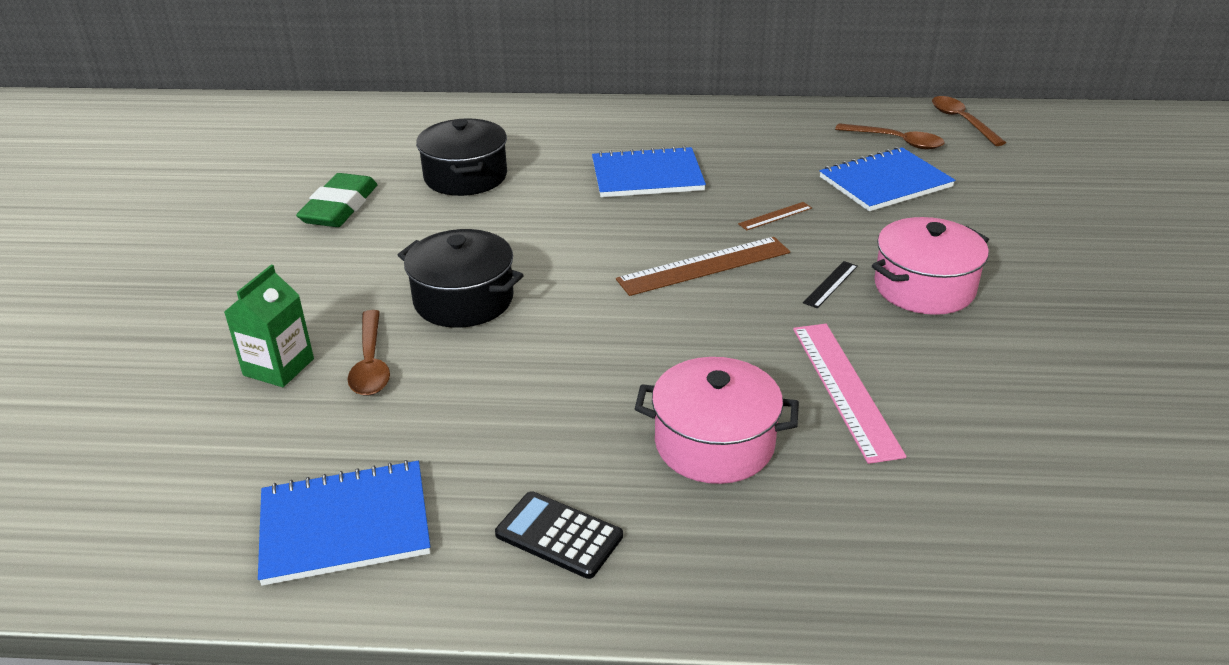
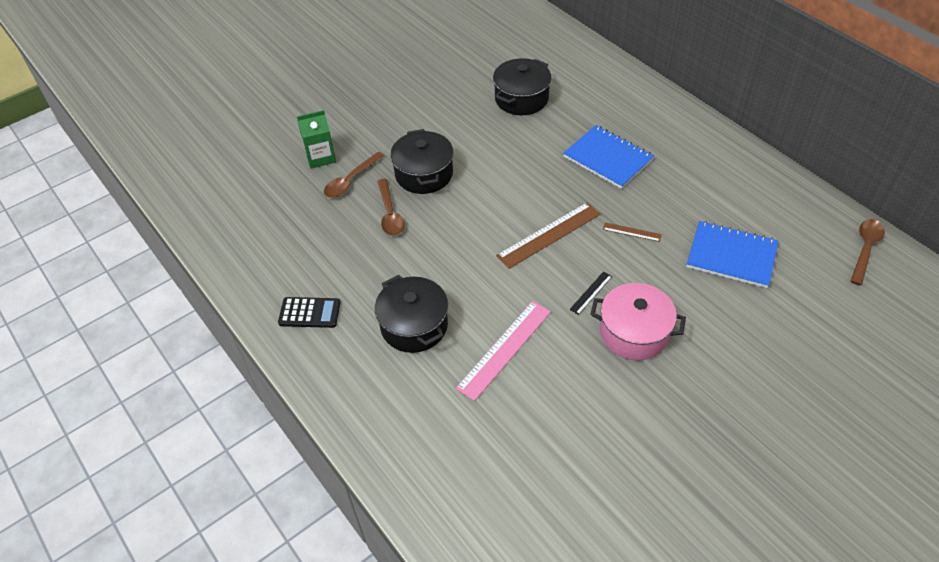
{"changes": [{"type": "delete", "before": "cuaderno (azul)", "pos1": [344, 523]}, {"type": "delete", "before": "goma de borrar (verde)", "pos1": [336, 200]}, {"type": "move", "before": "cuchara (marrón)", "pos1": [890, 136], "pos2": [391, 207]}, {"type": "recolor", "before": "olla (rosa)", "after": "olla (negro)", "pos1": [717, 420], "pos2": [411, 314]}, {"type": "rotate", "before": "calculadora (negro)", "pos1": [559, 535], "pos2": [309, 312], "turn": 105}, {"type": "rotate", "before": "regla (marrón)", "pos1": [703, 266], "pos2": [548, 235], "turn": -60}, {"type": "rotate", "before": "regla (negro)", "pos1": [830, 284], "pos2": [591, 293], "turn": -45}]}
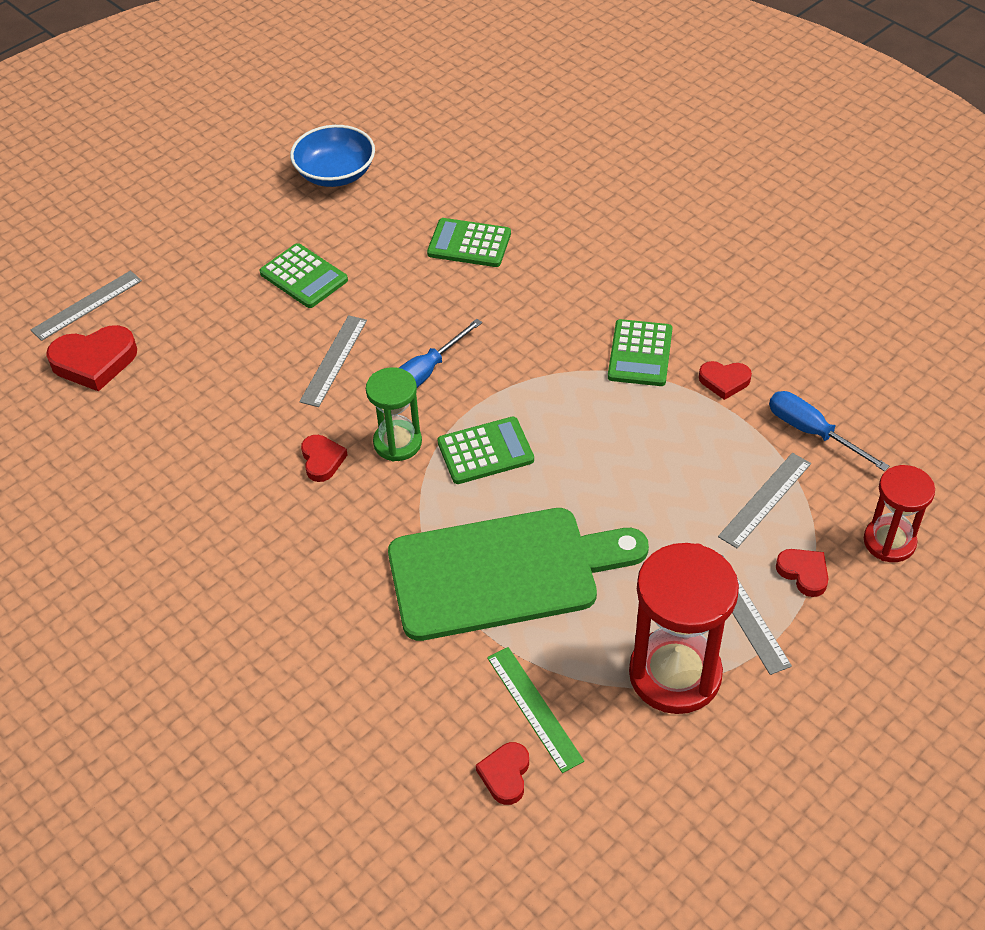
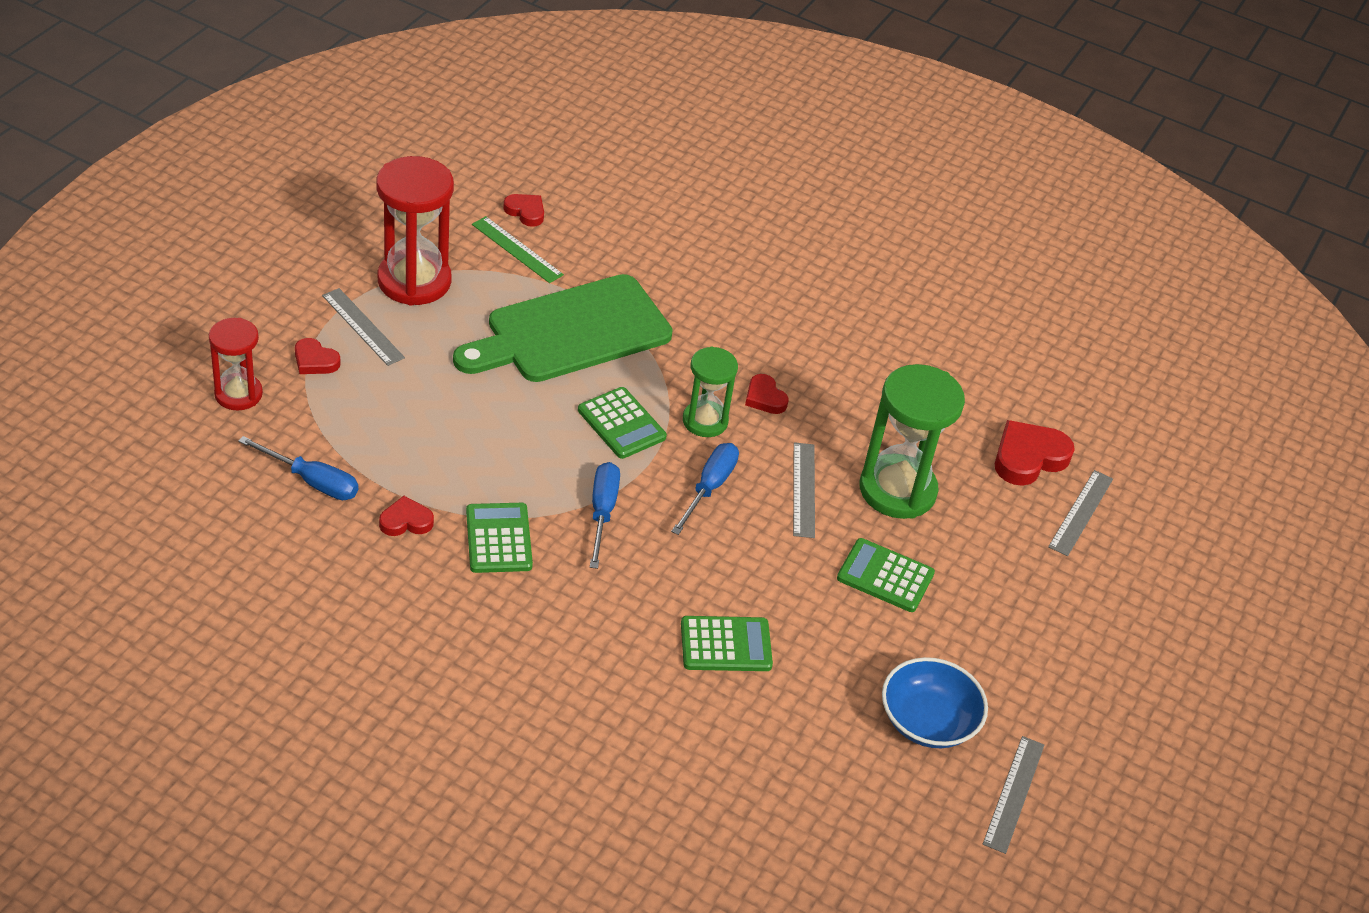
{"changes": [{"type": "insert", "after": "destornillador (azul)", "pos2": [605, 515]}, {"type": "insert", "after": "reloj de arena (verde)", "pos2": [912, 441]}, {"type": "move", "before": "regla (gris)", "pos1": [764, 500], "pos2": [1013, 795]}, {"type": "rotate", "before": "calculadora (verde)", "pos1": [485, 450], "pos2": [622, 423], "turn": -90}, {"type": "rotate", "before": "corazón (rojo)", "pos1": [502, 773], "pos2": [523, 210], "turn": -45}]}
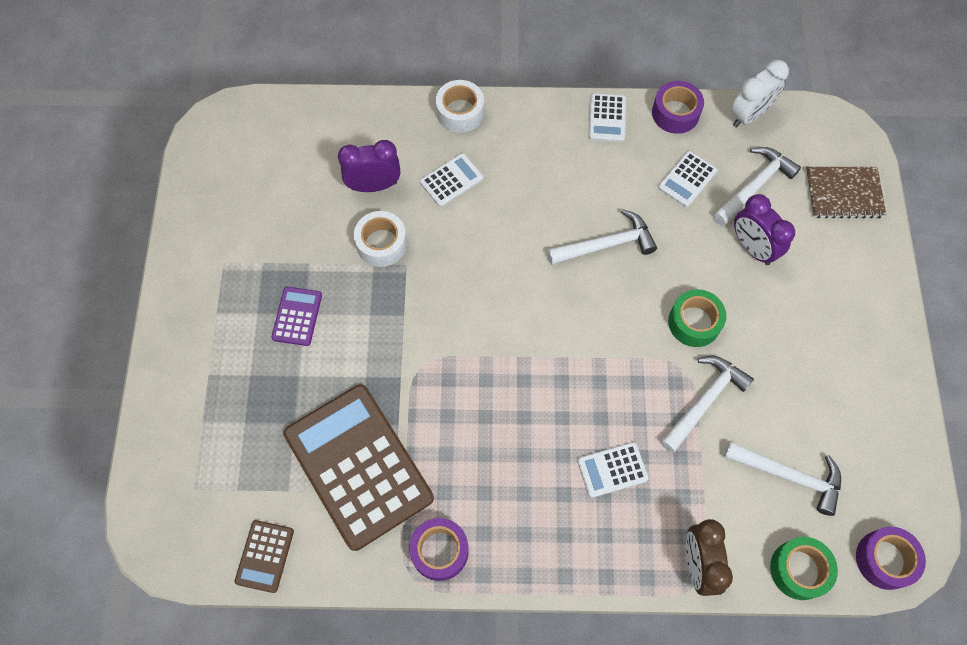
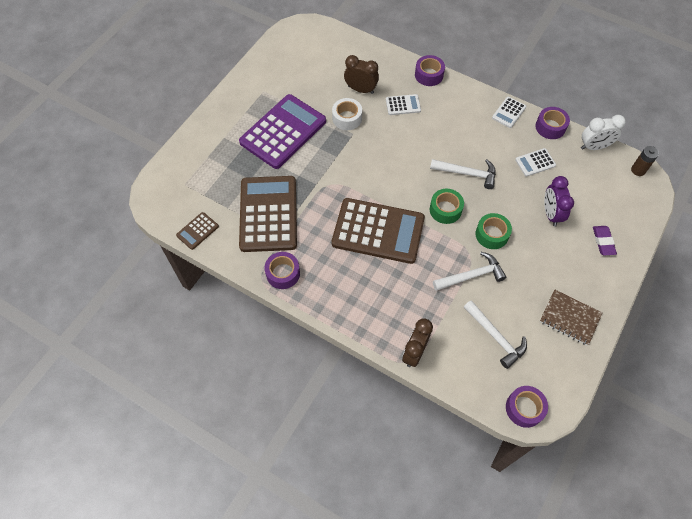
{"changes": [{"type": "delete", "before": "calculadora (blanco)", "pos1": [613, 470]}, {"type": "delete", "before": "martillo (blanco)", "pos1": [757, 186]}, {"type": "insert", "after": "calculadora (marrón)", "pos2": [378, 231]}, {"type": "insert", "after": "goma de borrar (morado)", "pos2": [605, 241]}, {"type": "insert", "after": "pila (marrón)", "pos2": [645, 161]}, {"type": "move", "before": "cinta adhesiva (verde)", "pos1": [804, 568], "pos2": [447, 206]}, {"type": "move", "before": "cuaderno (marrón)", "pos1": [845, 192], "pos2": [571, 318]}, {"type": "recolor", "before": "despertador (morado)", "after": "despertador (marrón)", "pos1": [369, 166], "pos2": [361, 74]}, {"type": "recolor", "before": "cinta adhesiva (blanco)", "after": "cinta adhesiva (morado)", "pos1": [460, 106], "pos2": [430, 70]}, {"type": "resize", "before": "calculadora (morado)", "pos1": [296, 316], "pos2": [282, 131], "scale": 2.3}]}
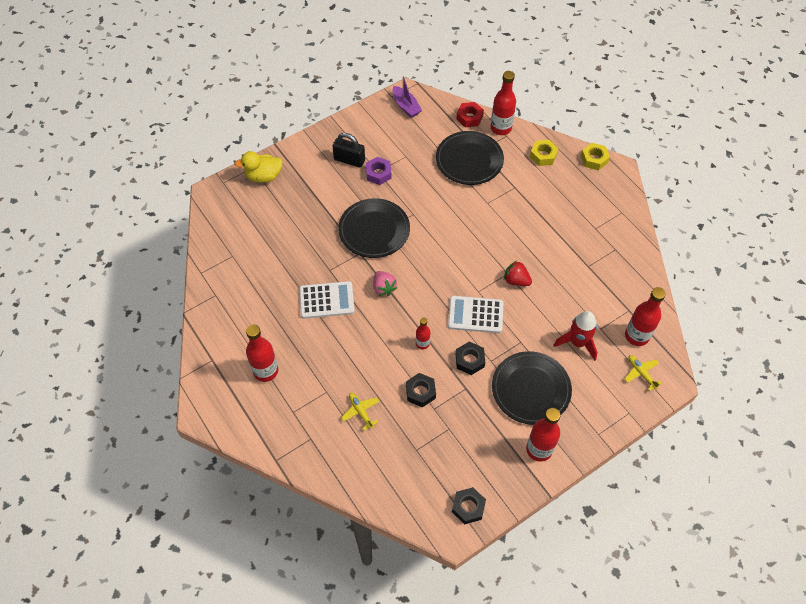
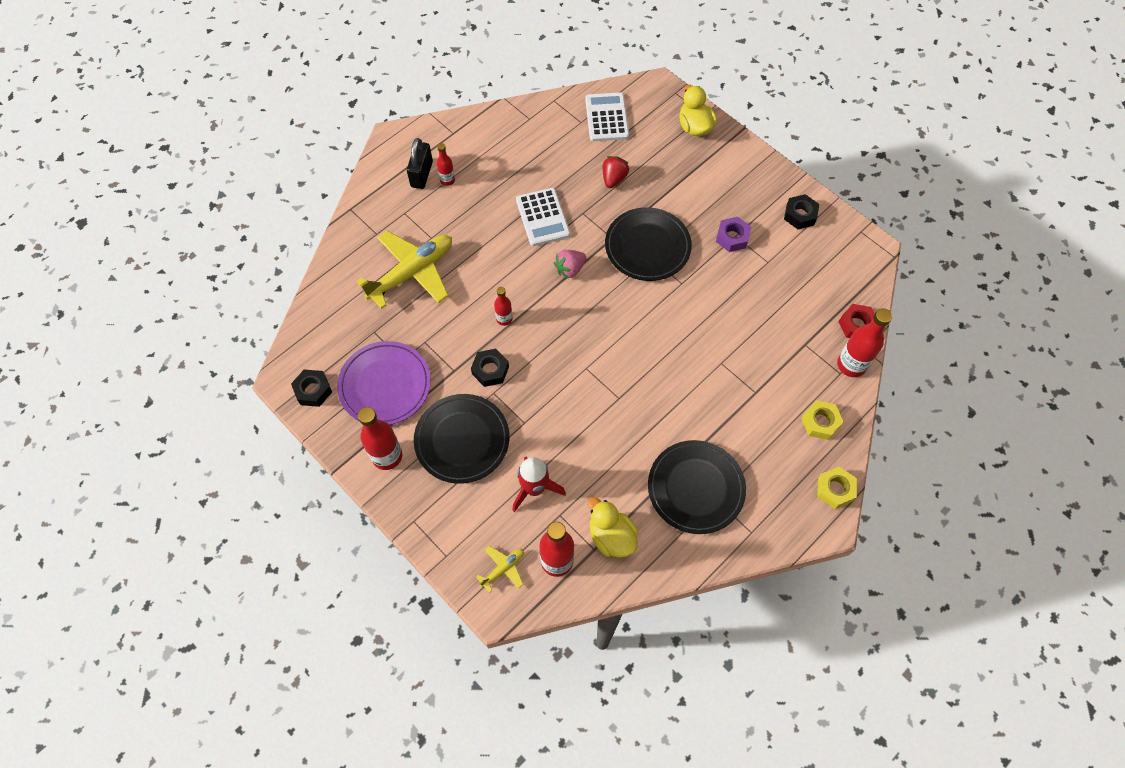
{"changes": [{"type": "delete", "before": "barco (morado)", "pos1": [407, 97]}, {"type": "insert", "after": "plato (morado)", "pos2": [384, 383]}, {"type": "insert", "after": "pato (amarillo)", "pos2": [613, 527]}, {"type": "move", "before": "candado (negro)", "pos1": [348, 150], "pos2": [420, 163]}, {"type": "move", "before": "tuerca (negro)", "pos1": [421, 390], "pos2": [801, 211]}, {"type": "move", "before": "plato (negro)", "pos1": [470, 158], "pos2": [697, 487]}, {"type": "move", "before": "calculadora (blanco)", "pos1": [476, 314], "pos2": [607, 116]}, {"type": "move", "before": "fresa (rojo)", "pos1": [518, 273], "pos2": [615, 172]}, {"type": "resize", "before": "botella (rojo)", "pos1": [262, 353], "pos2": [446, 164], "scale": 0.56}, {"type": "resize", "before": "avión (amarillo)", "pos1": [360, 411], "pos2": [404, 270], "scale": 2.23}]}
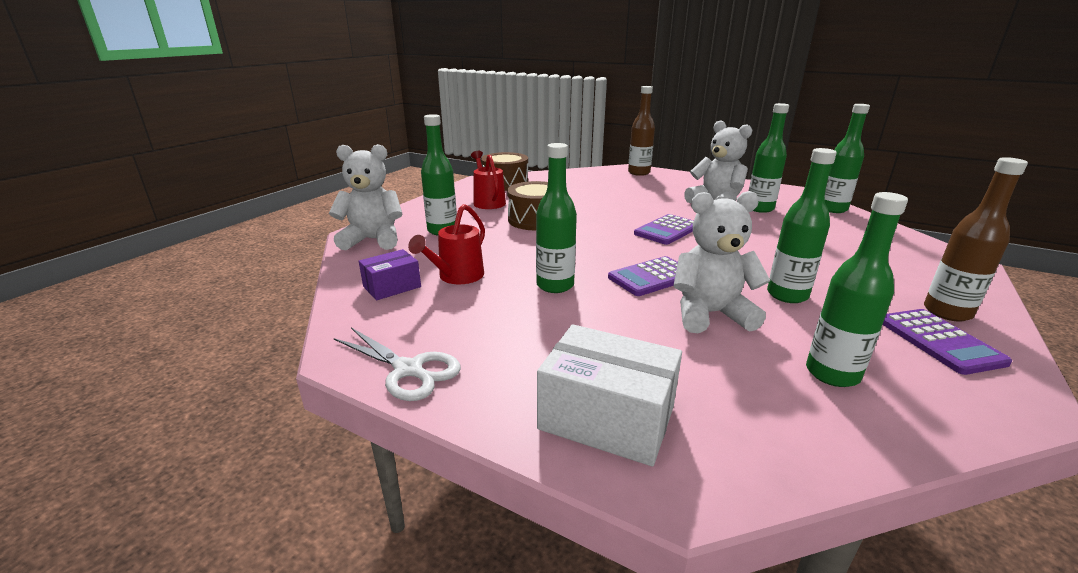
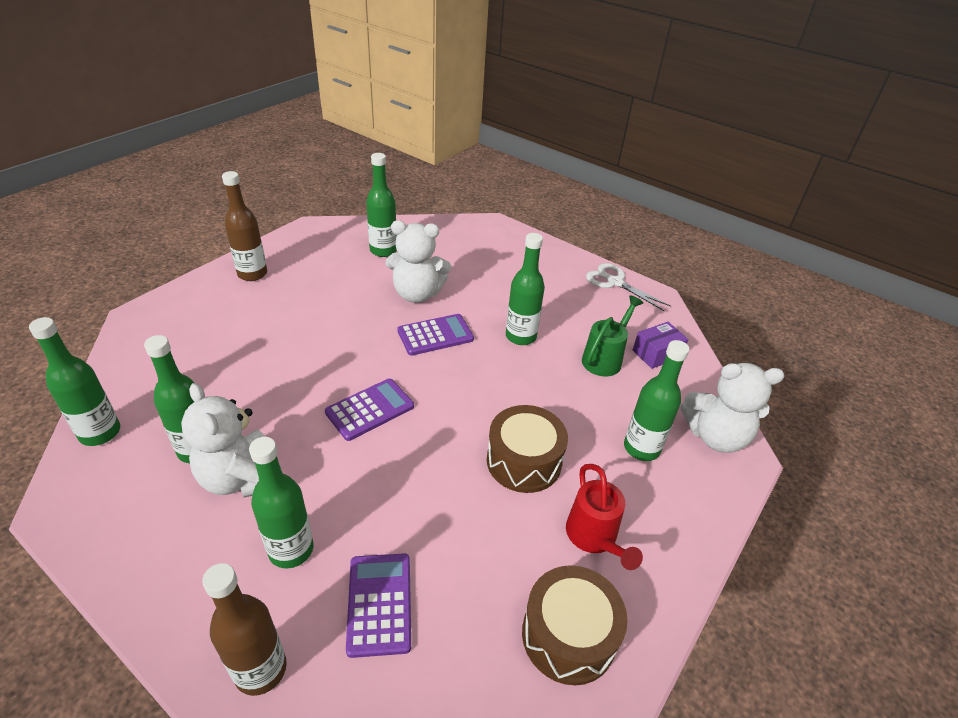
{"changes": [{"type": "delete", "before": "caja (blanco)", "pos1": [609, 395]}, {"type": "move", "before": "botella (verde)", "pos1": [802, 225], "pos2": [281, 503]}, {"type": "move", "before": "calculadora (morado)", "pos1": [947, 342], "pos2": [378, 605]}, {"type": "recolor", "before": "regadera (rojo)", "after": "regadera (verde)", "pos1": [446, 244], "pos2": [613, 336]}]}
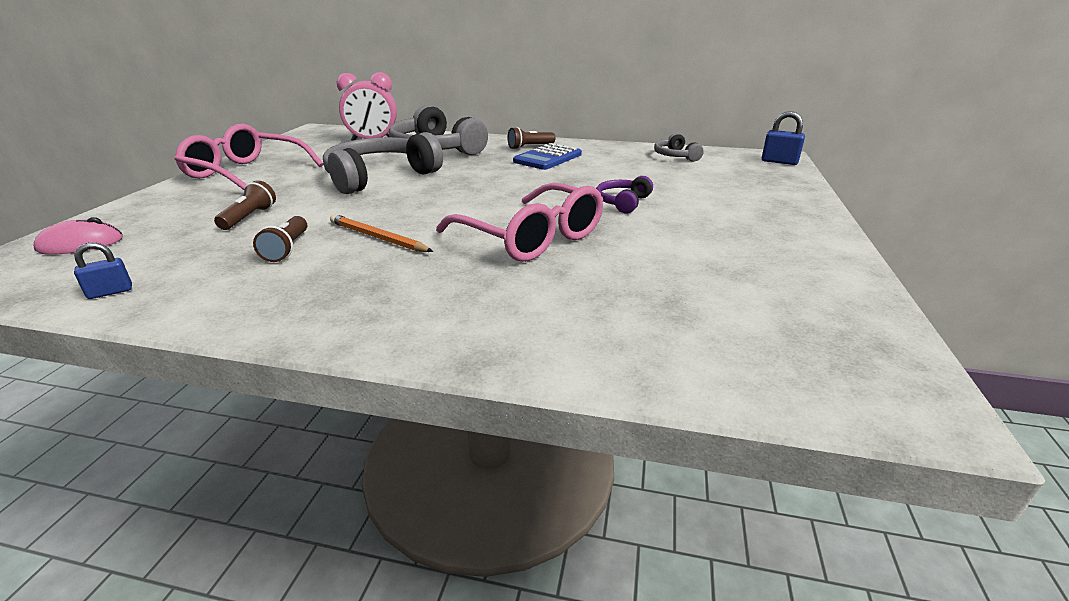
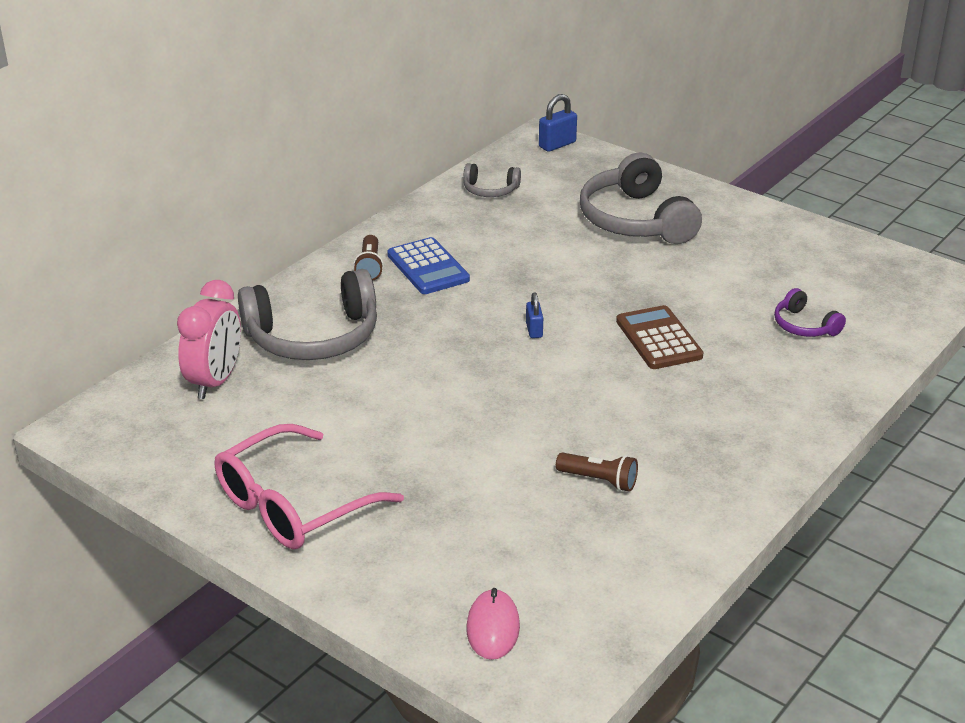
{"changes": [{"type": "delete", "before": "lámpara de mano (marrón)", "pos1": [245, 205]}, {"type": "delete", "before": "lápiz (naranja)", "pos1": [381, 233]}, {"type": "move", "before": "candado (azul)", "pos1": [103, 270], "pos2": [534, 315]}, {"type": "move", "before": "auriculares (gris)", "pos1": [383, 163], "pos2": [641, 198]}, {"type": "move", "before": "auriculares (morado)", "pos1": [624, 194], "pos2": [810, 312]}, {"type": "replace", "before": "gafas (rosa)", "after": "calculadora (marrón)", "pos1": [519, 222], "pos2": [660, 337]}]}
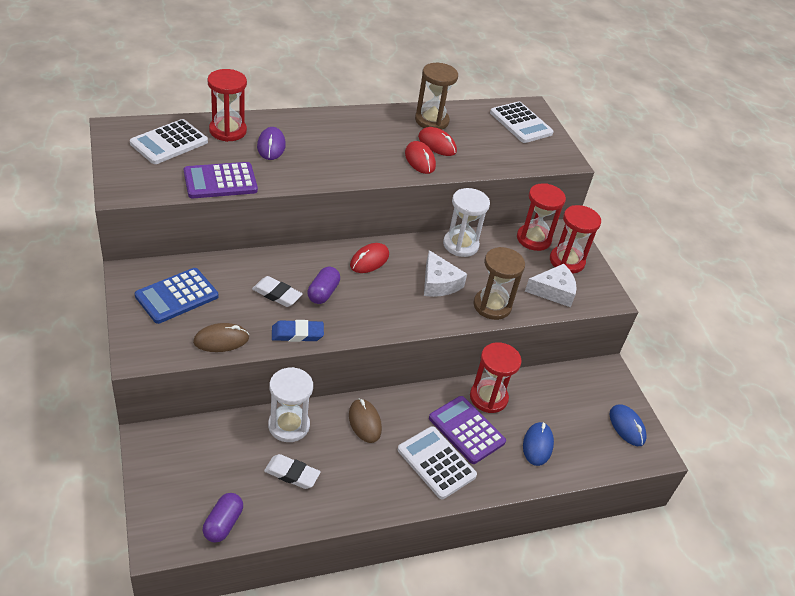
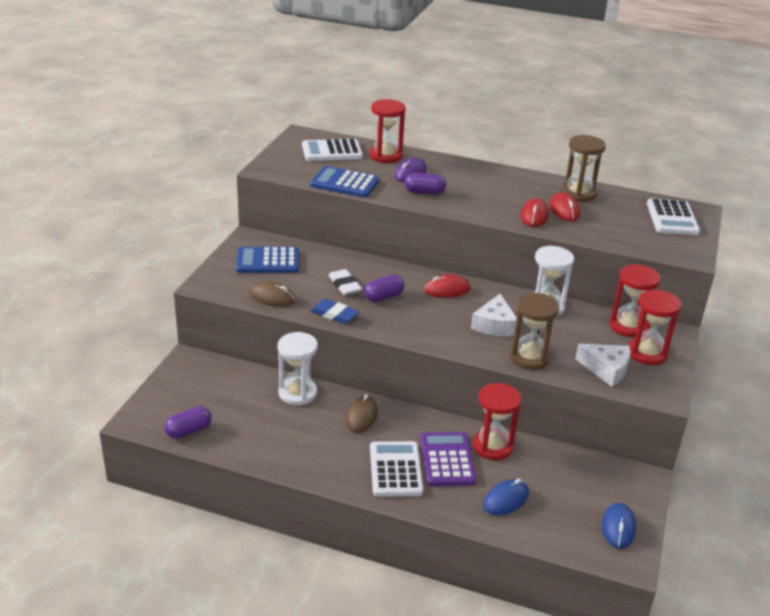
{"changes": [{"type": "delete", "before": "goma de borrar (blanco)", "pos1": [292, 471]}, {"type": "insert", "after": "cápsula (morado)", "pos2": [425, 183]}, {"type": "recolor", "before": "calculadora (morado)", "after": "calculadora (azul)", "pos1": [221, 180], "pos2": [344, 182]}]}
